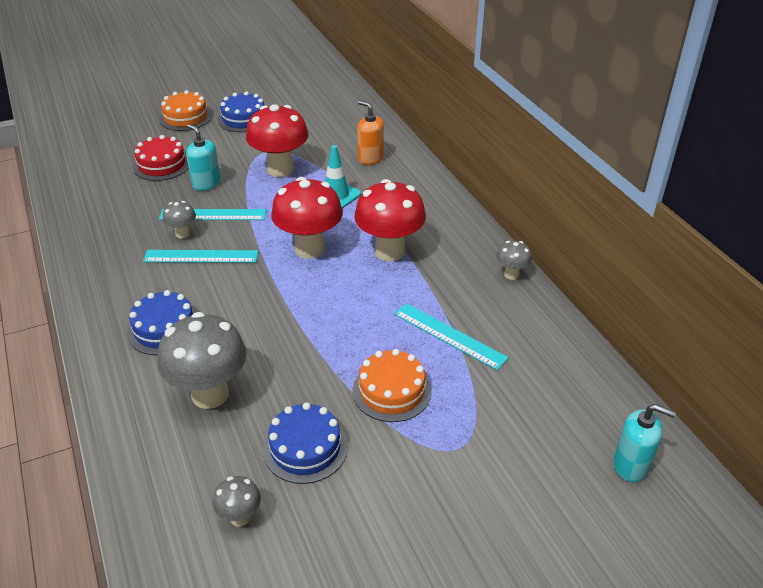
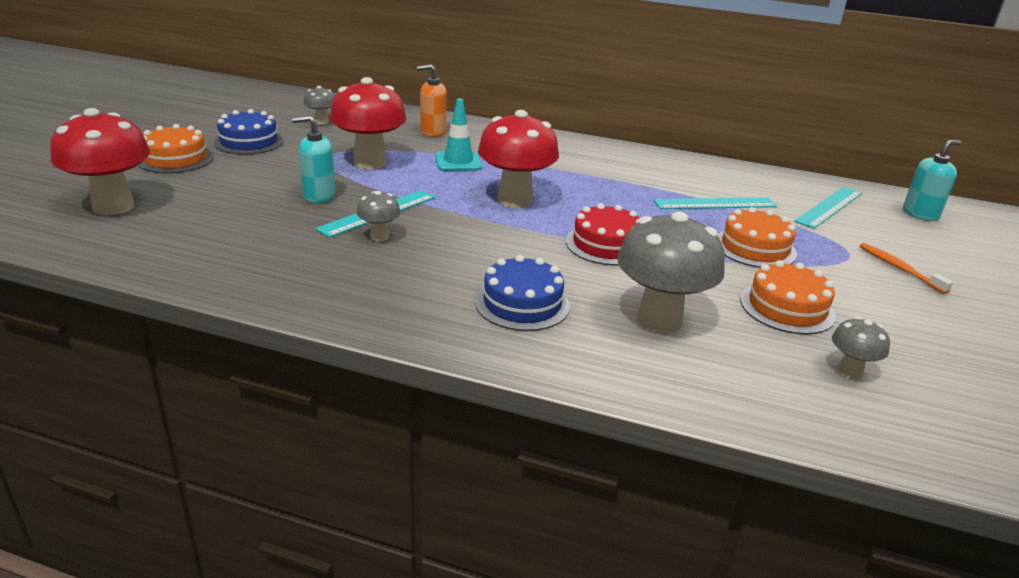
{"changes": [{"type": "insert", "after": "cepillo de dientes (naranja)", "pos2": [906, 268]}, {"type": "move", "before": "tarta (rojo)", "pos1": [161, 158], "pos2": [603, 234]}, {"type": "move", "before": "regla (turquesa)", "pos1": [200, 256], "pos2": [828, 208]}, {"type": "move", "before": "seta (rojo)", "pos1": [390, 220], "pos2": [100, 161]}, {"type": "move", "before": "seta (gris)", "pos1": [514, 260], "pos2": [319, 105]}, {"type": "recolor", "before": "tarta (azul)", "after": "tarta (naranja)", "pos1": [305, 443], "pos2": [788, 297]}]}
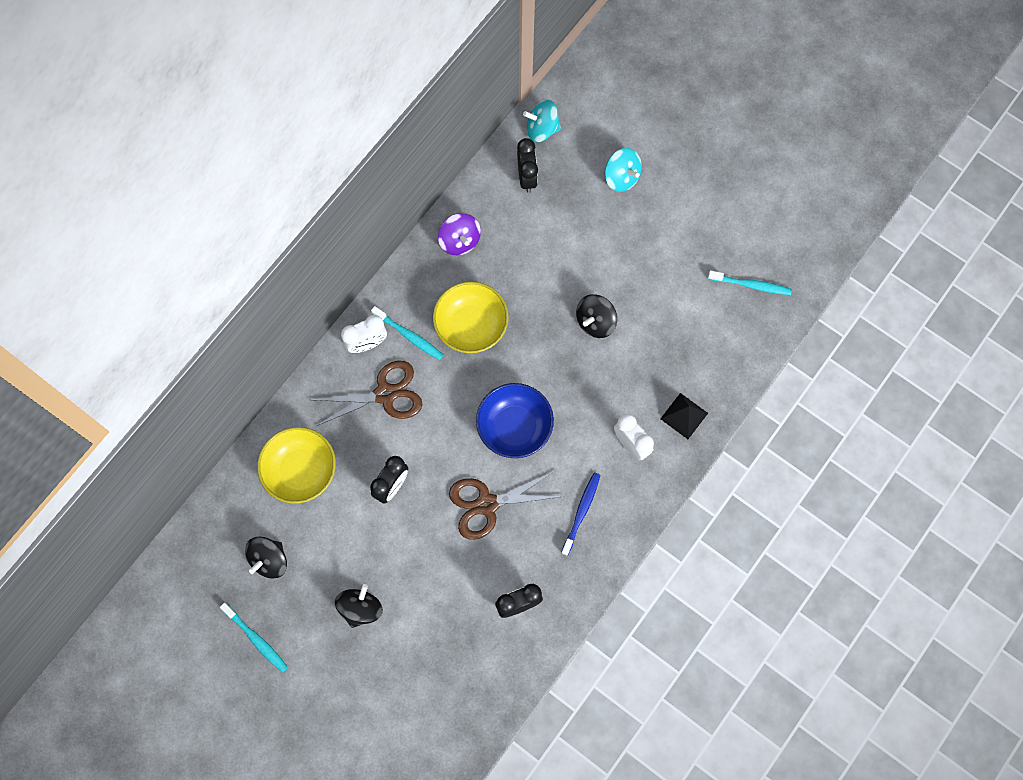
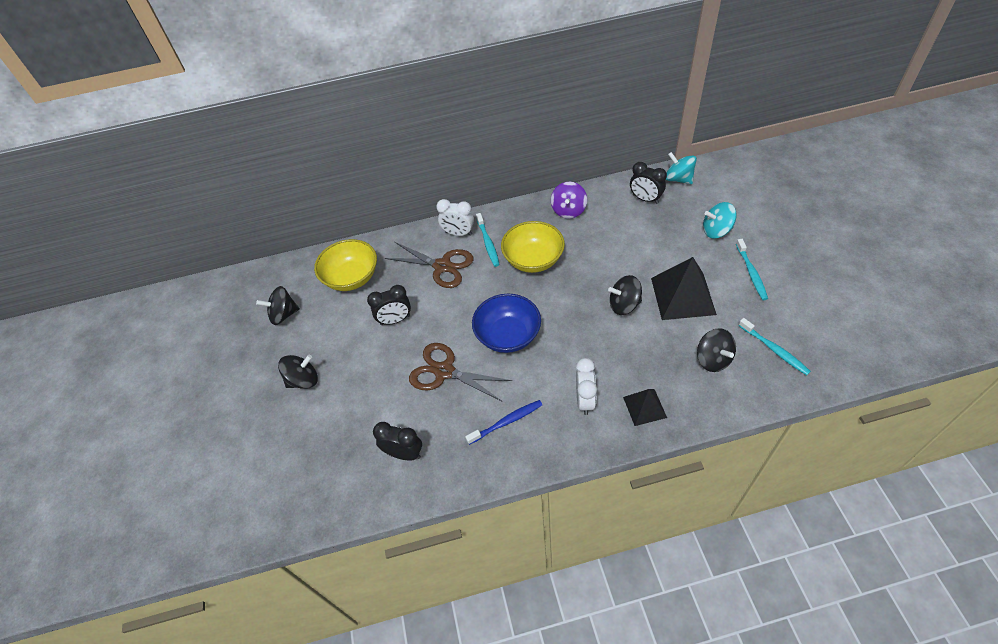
{"changes": [{"type": "insert", "after": "pirámide (negro)", "pos2": [684, 288]}, {"type": "insert", "after": "peonza (negro)", "pos2": [716, 350]}, {"type": "move", "before": "cepillo de dientes (turquesa)", "pos1": [254, 638], "pos2": [752, 269]}, {"type": "rotate", "before": "despertador (negro)", "pos1": [527, 165], "pos2": [648, 183], "turn": 90}, {"type": "rotate", "before": "peonza (turquesa)", "pos1": [623, 170], "pos2": [720, 220], "turn": 90}]}
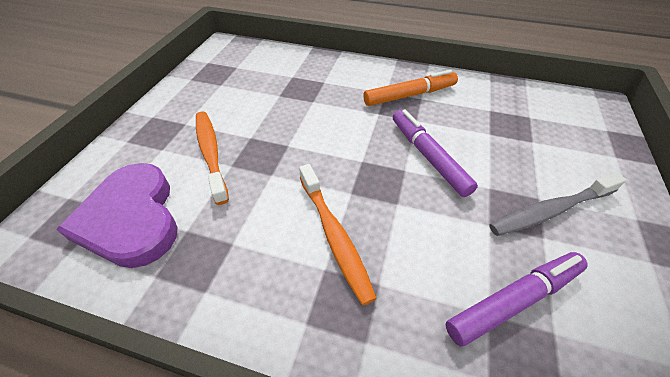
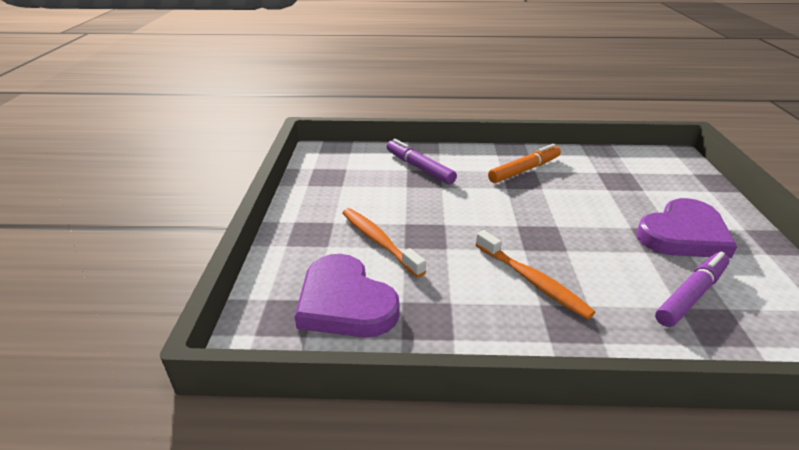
{"changes": [{"type": "move", "before": "rotulador (morado)", "pos1": [435, 153], "pos2": [422, 161]}, {"type": "replace", "before": "cepillo de dientes (gris)", "after": "corazón (morado)", "pos1": [557, 204], "pos2": [687, 228]}]}
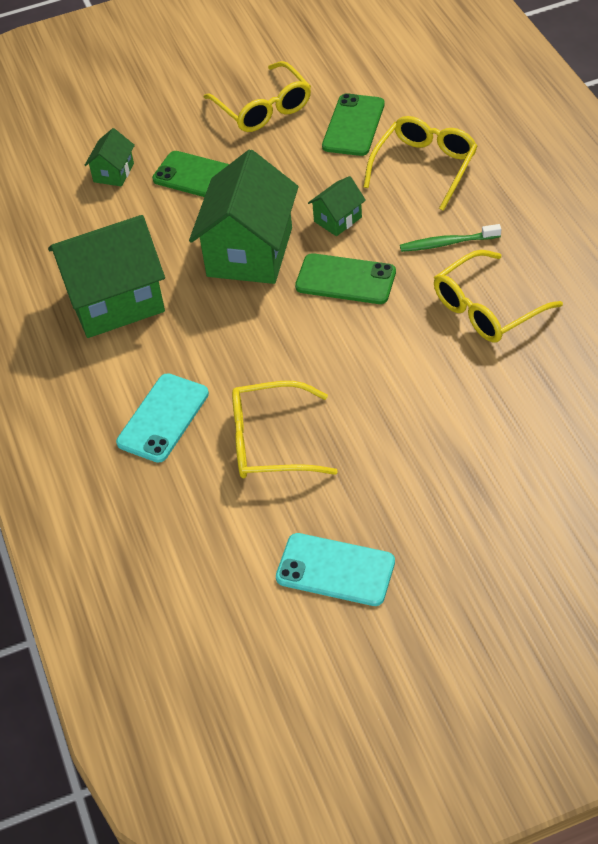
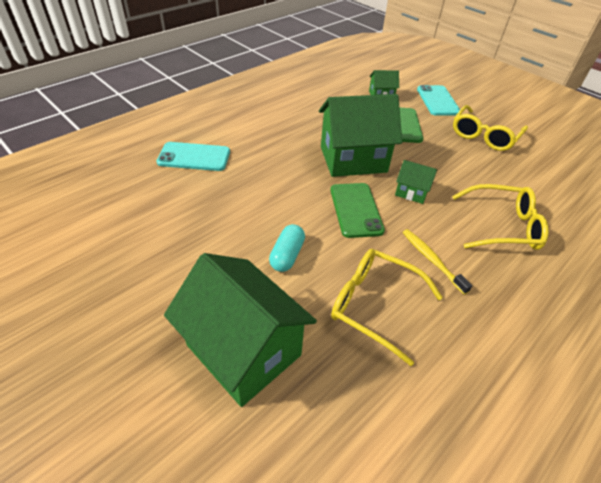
{"changes": [{"type": "delete", "before": "gafas (amarillo)", "pos1": [285, 429]}, {"type": "delete", "before": "móvil (verde)", "pos1": [353, 124]}, {"type": "insert", "after": "cápsula (turquesa)", "pos2": [287, 248]}, {"type": "move", "before": "casa (verde)", "pos1": [106, 276], "pos2": [240, 330]}, {"type": "move", "before": "móvil (turquesa)", "pos1": [335, 569], "pos2": [438, 100]}, {"type": "recolor", "before": "cepillo de dientes (verde)", "after": "cepillo de dientes (amarillo)", "pos1": [450, 238], "pos2": [437, 261]}]}
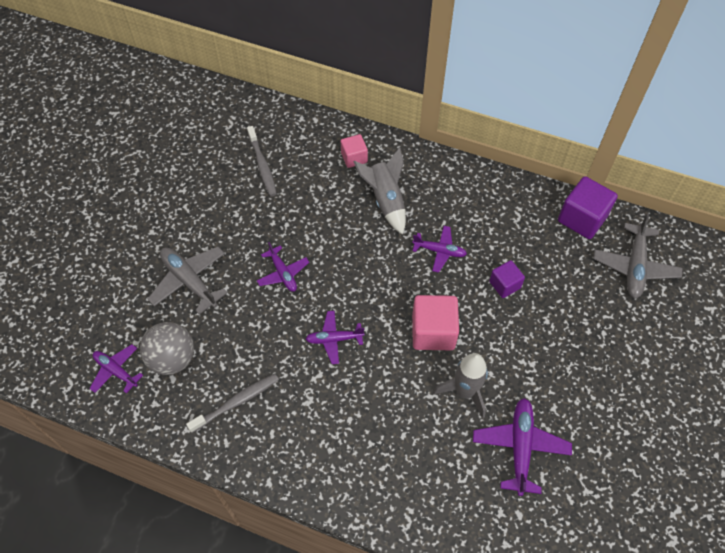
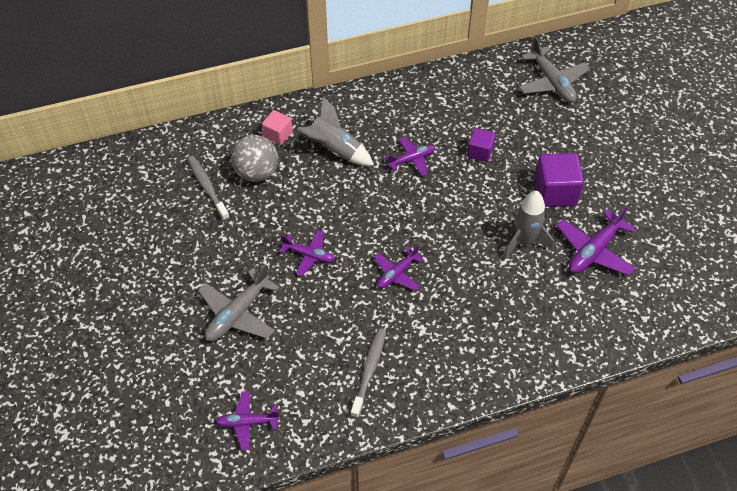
{"changes": [{"type": "delete", "before": "cubo (rosa)", "pos1": [435, 322]}, {"type": "move", "before": "pelota (gris)", "pos1": [167, 348], "pos2": [254, 158]}, {"type": "move", "before": "cubo (morado)", "pos1": [588, 207], "pos2": [559, 180]}, {"type": "rotate", "before": "avión (gris)", "pos1": [188, 281], "pos2": [238, 302], "turn": -60}, {"type": "rotate", "before": "cepillo de dientes (gris)", "pos1": [262, 161], "pos2": [209, 188], "turn": -150}, {"type": "rotate", "before": "avión (morado)", "pos1": [522, 447], "pos2": [596, 241], "turn": -105}]}
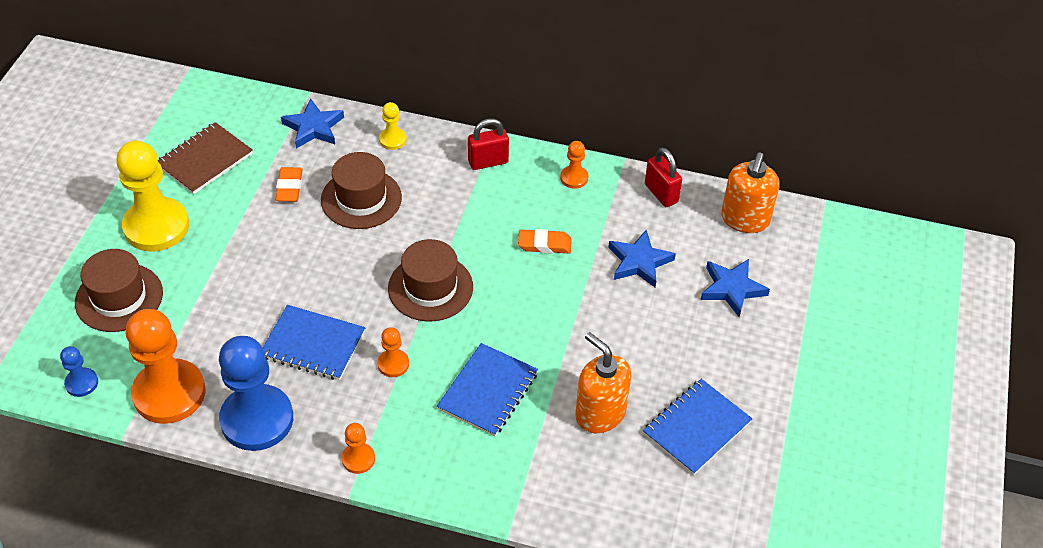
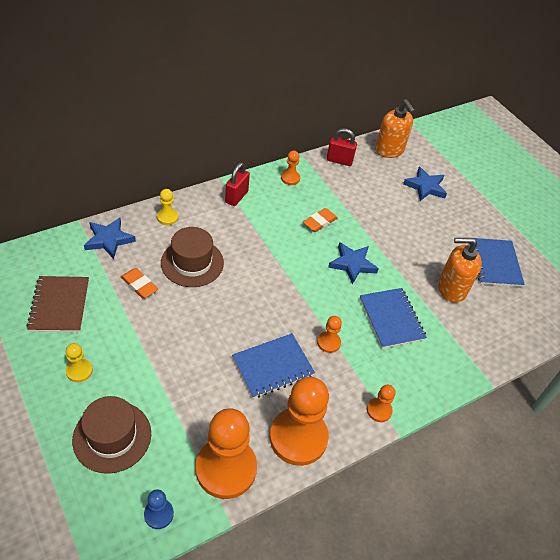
{"changes": [{"type": "delete", "before": "sombrero (marrón)", "pos1": [430, 280]}, {"type": "move", "before": "estrella (azul)", "pos1": [642, 258], "pos2": [353, 263]}, {"type": "recolor", "before": "peón (azul)", "after": "peón (naranja)", "pos1": [256, 393], "pos2": [299, 421]}, {"type": "resize", "before": "peón (amarillo)", "pos1": [152, 196], "pos2": [79, 362], "scale": 0.45}]}
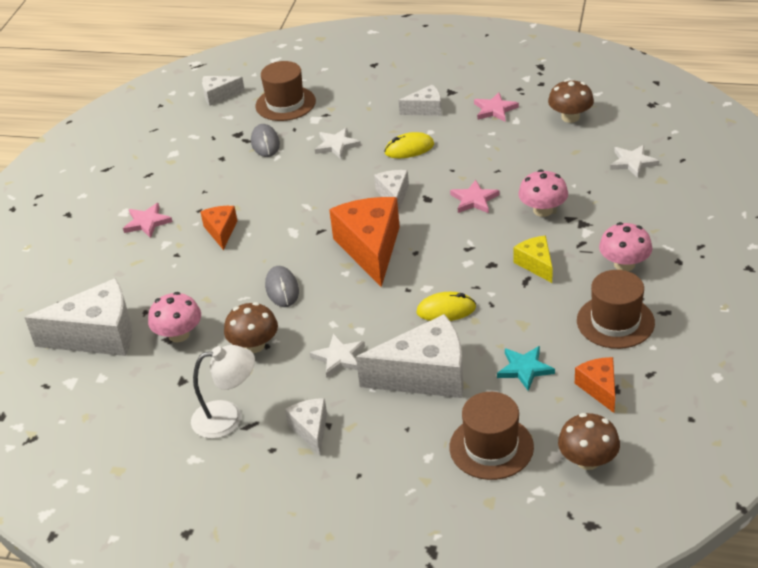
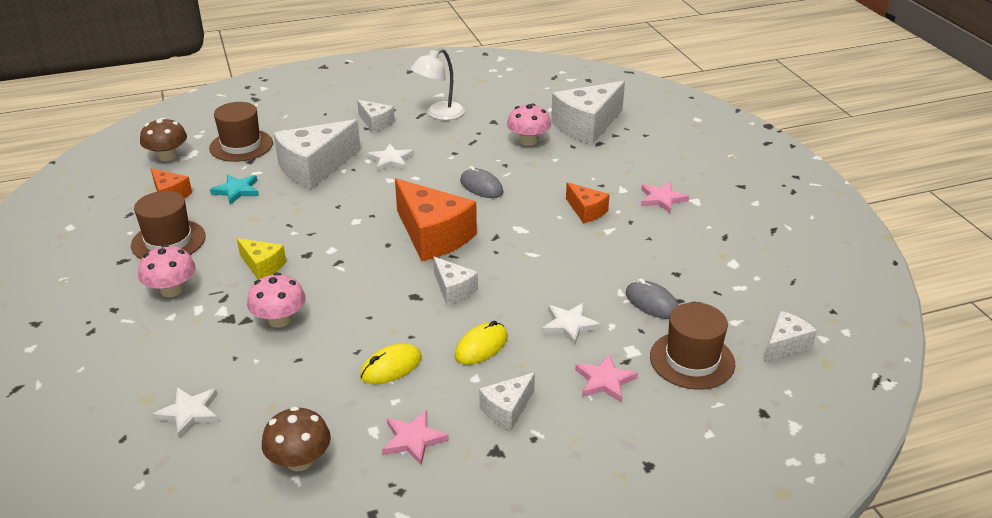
{"changes": [{"type": "delete", "before": "seta (marrón)", "pos1": [251, 327]}, {"type": "move", "before": "ratón (amarillo)", "pos1": [446, 306], "pos2": [391, 363]}, {"type": "move", "before": "estrella (rosa)", "pos1": [475, 196], "pos2": [606, 378]}]}
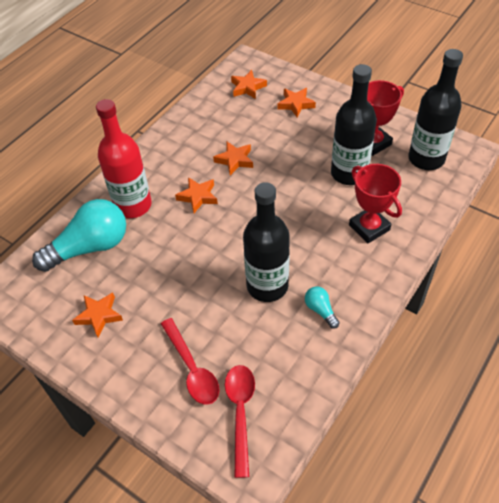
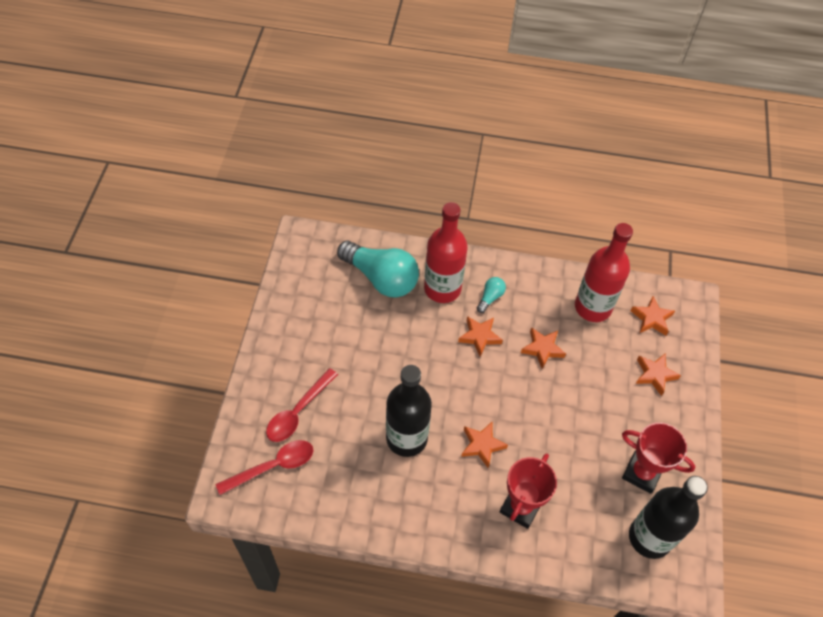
{"changes": [{"type": "delete", "before": "botella (negro)", "pos1": [354, 124]}, {"type": "insert", "after": "botella (rojo)", "pos2": [604, 272]}, {"type": "move", "before": "estrella (naranja)", "pos1": [97, 314], "pos2": [484, 445]}, {"type": "move", "before": "bombilla (turquesa)", "pos1": [322, 307], "pos2": [491, 295]}]}
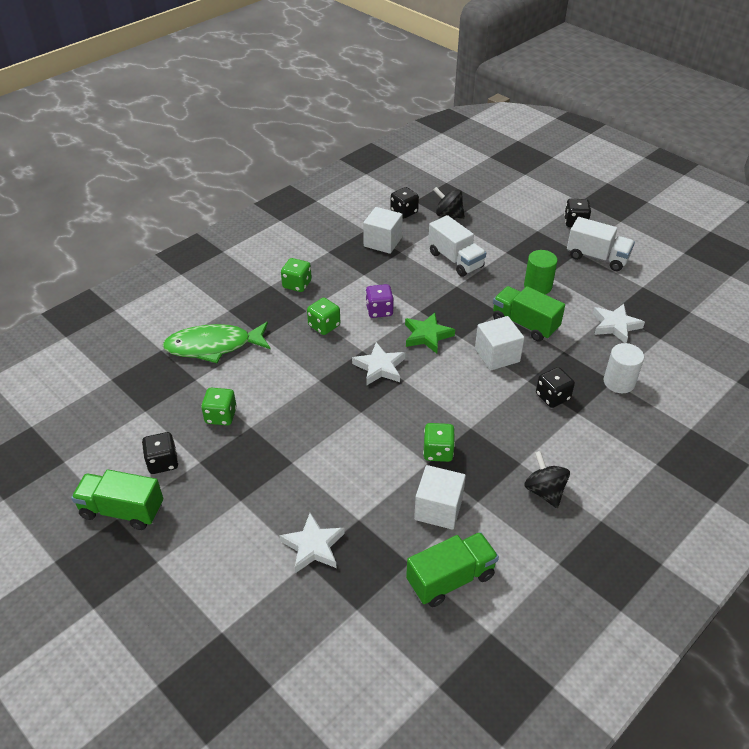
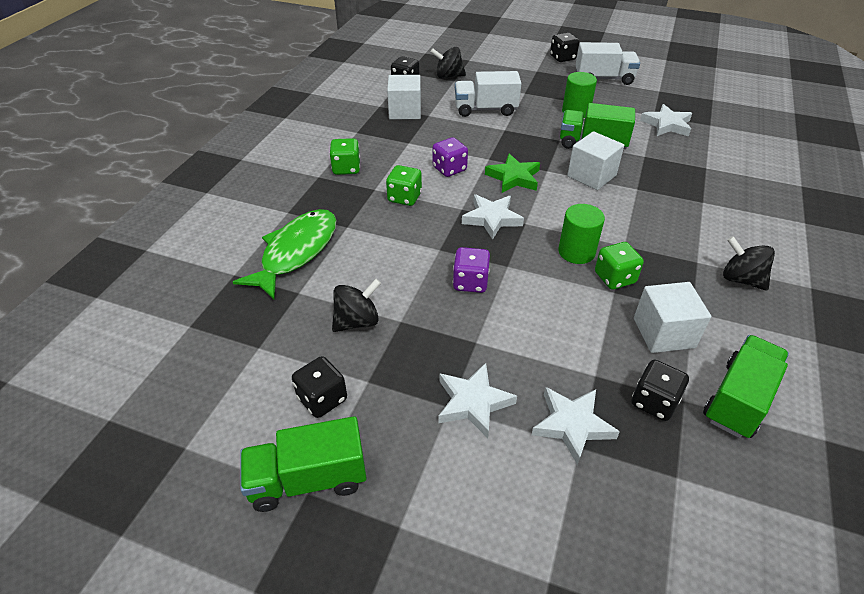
{"changes": [{"type": "delete", "before": "cilindro (blanco)", "pos1": [624, 368]}, {"type": "insert", "after": "estrella (blanco)", "pos2": [477, 400]}, {"type": "insert", "after": "dado (morado)", "pos2": [471, 270]}, {"type": "insert", "after": "cilindro (verde)", "pos2": [581, 234]}, {"type": "move", "before": "dado (negro)", "pos1": [555, 387], "pos2": [660, 390]}, {"type": "replace", "before": "dado (verde)", "after": "peonza (negro)", "pos1": [219, 406], "pos2": [356, 305]}, {"type": "rotate", "before": "pez (verde)", "pos1": [216, 342], "pos2": [285, 254], "turn": 150}, {"type": "rotate", "before": "camión (blanco)", "pos1": [457, 246], "pos2": [488, 94], "turn": 150}]}
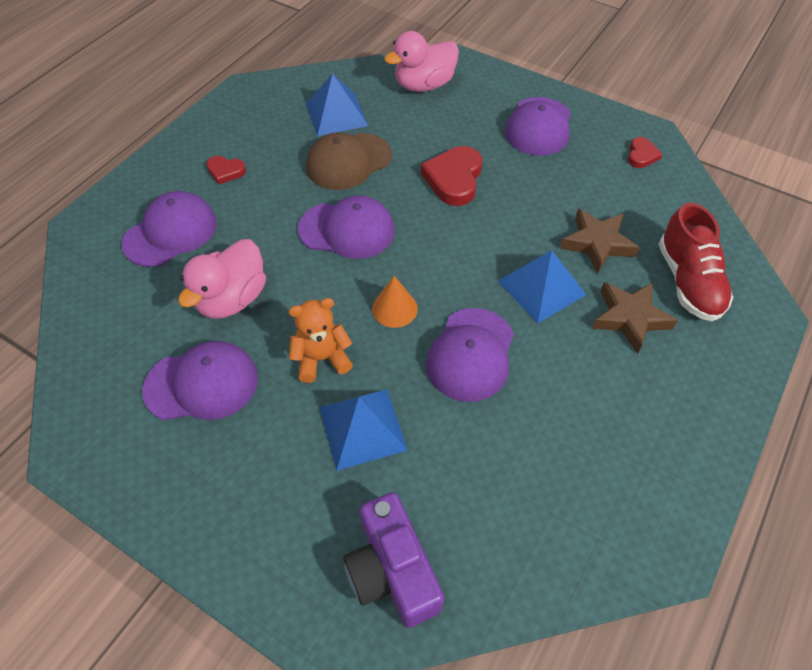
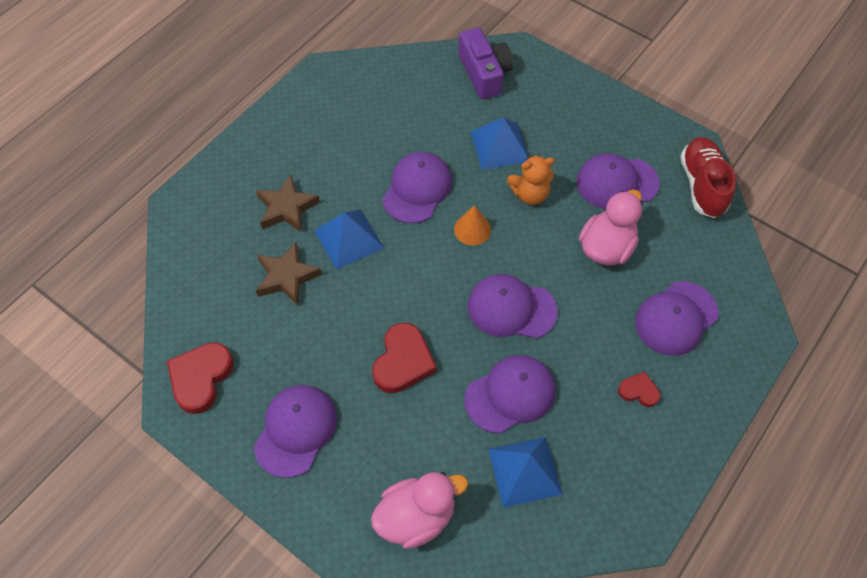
{"changes": [{"type": "move", "before": "zapato (rojo)", "pos1": [696, 262], "pos2": [708, 177]}, {"type": "recolor", "before": "gorra (marrón)", "after": "gorra (morado)", "pos1": [349, 161], "pos2": [510, 394]}, {"type": "resize", "before": "corazón (rojo)", "pos1": [645, 152], "pos2": [200, 378], "scale": 1.82}]}
